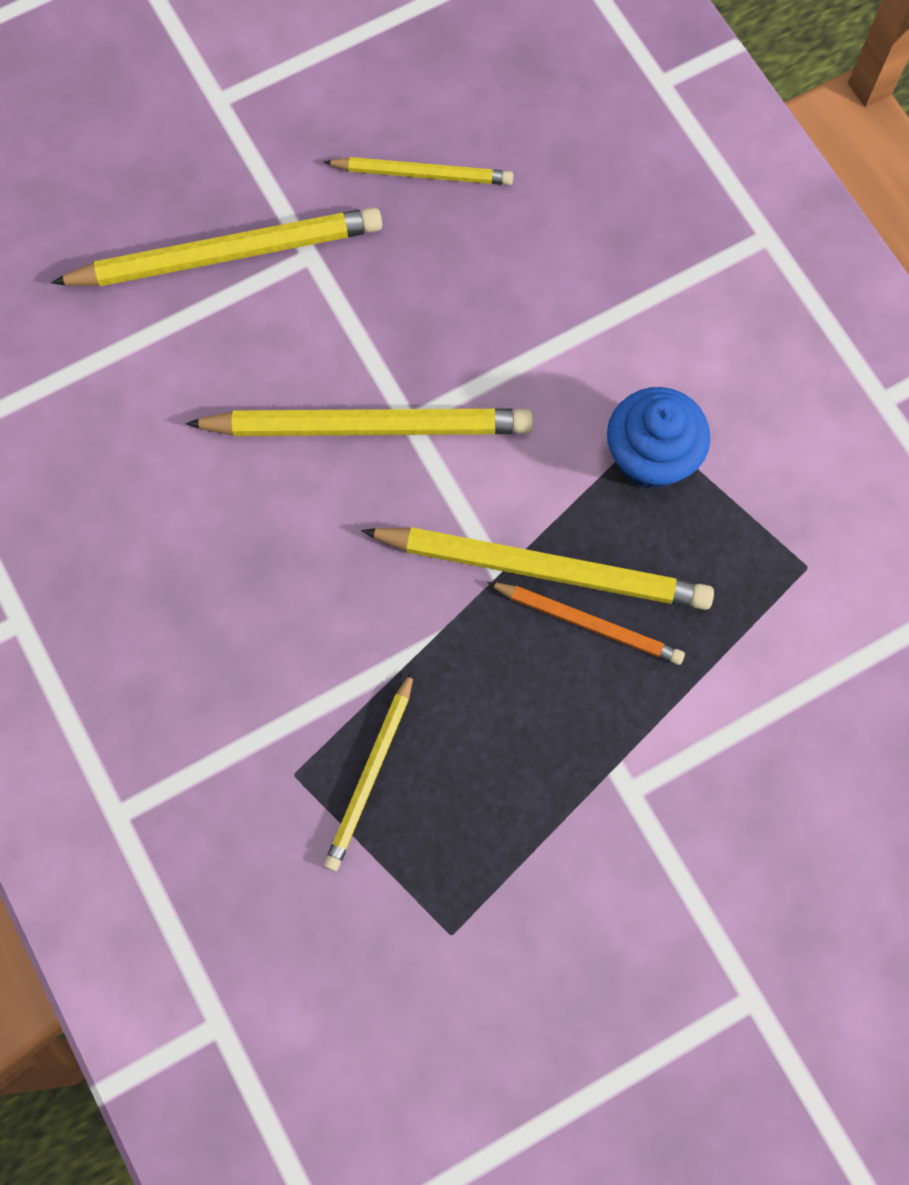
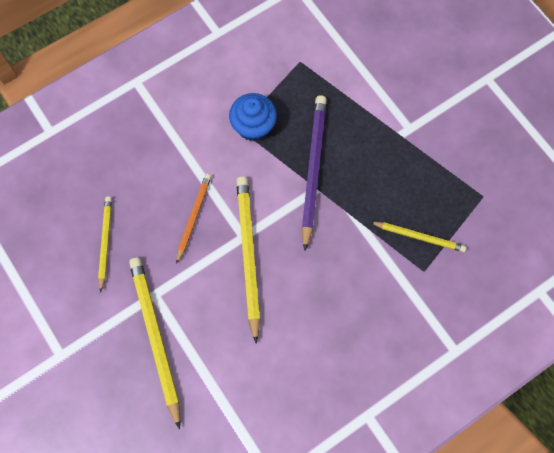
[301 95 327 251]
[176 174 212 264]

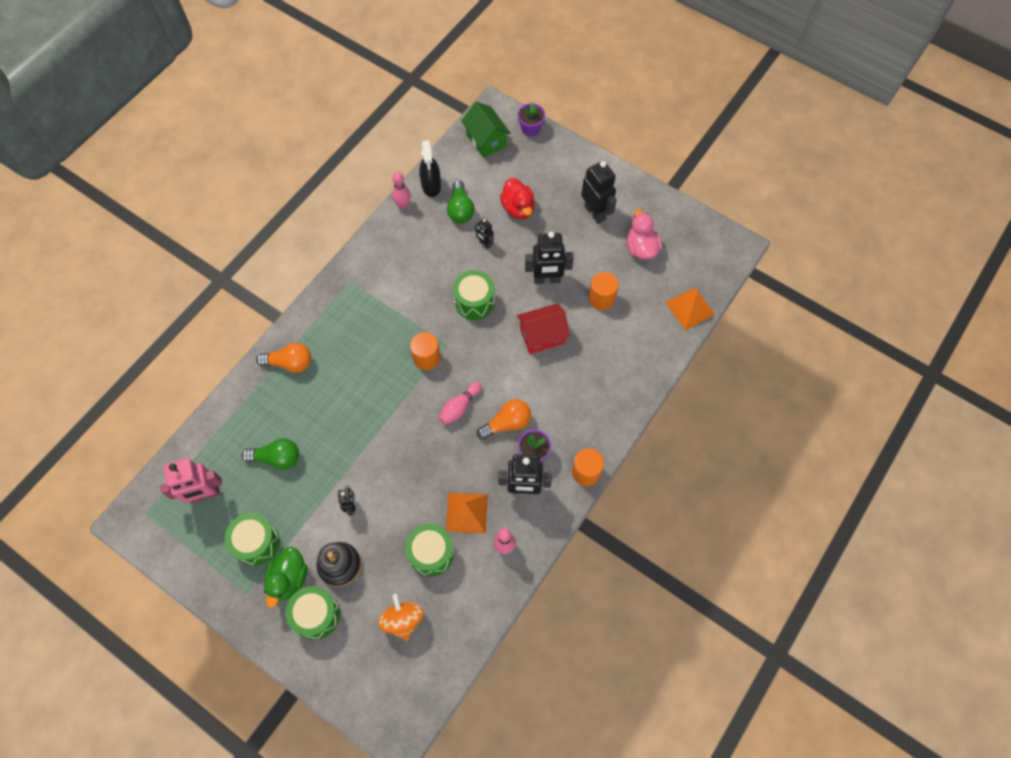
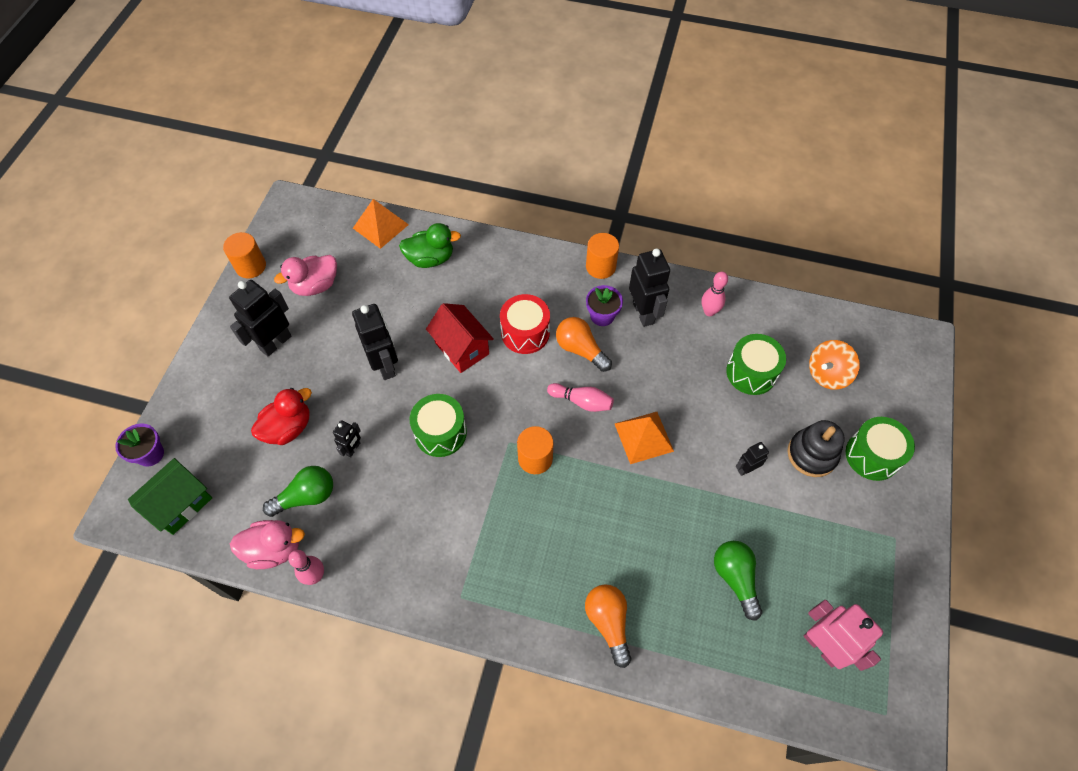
[230 520 305 569]
[223 232 266 278]
[615 412 674 464]
[225 513 280 566] (first image)
[399 223 461 268]
[500 294 550 354]

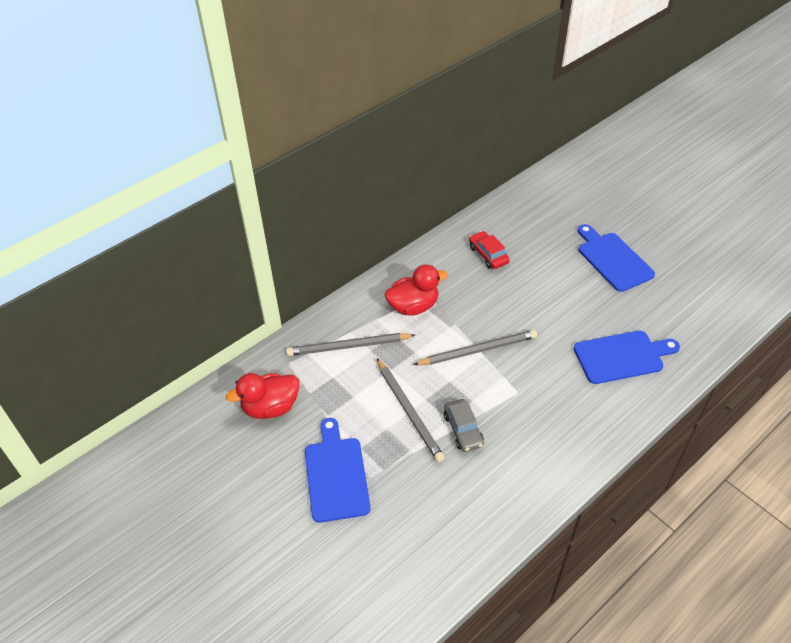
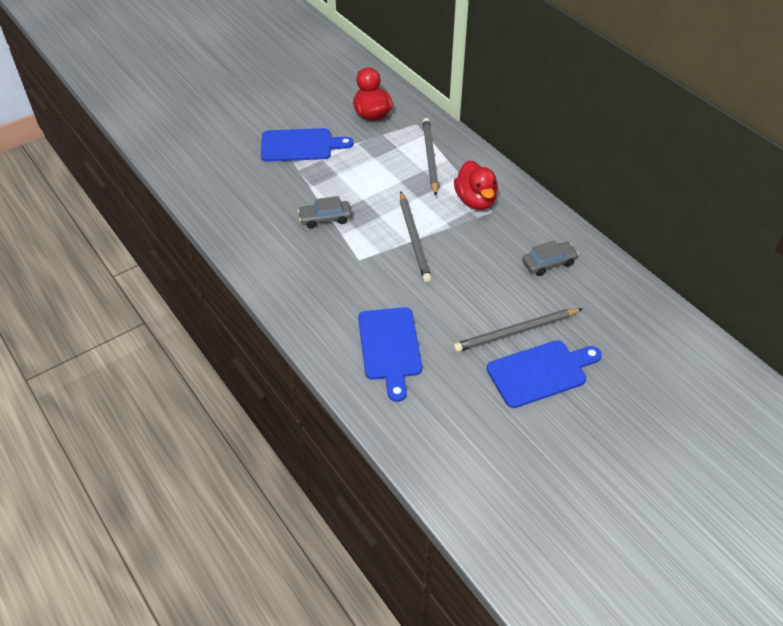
[522 241 579 276]
[453 308 583 352]

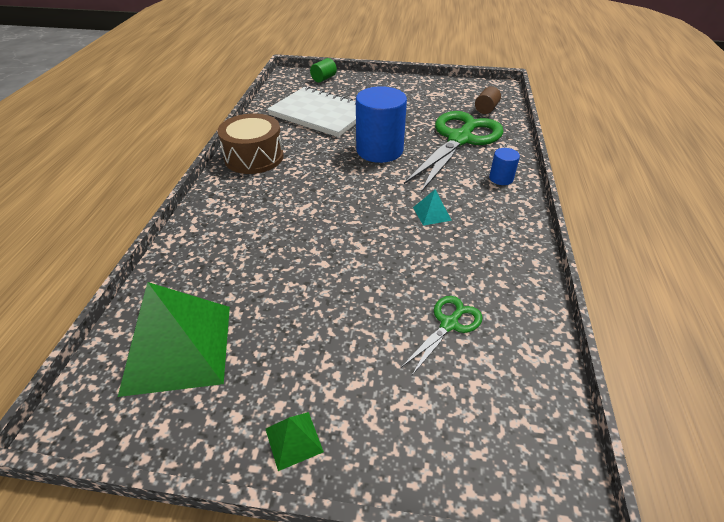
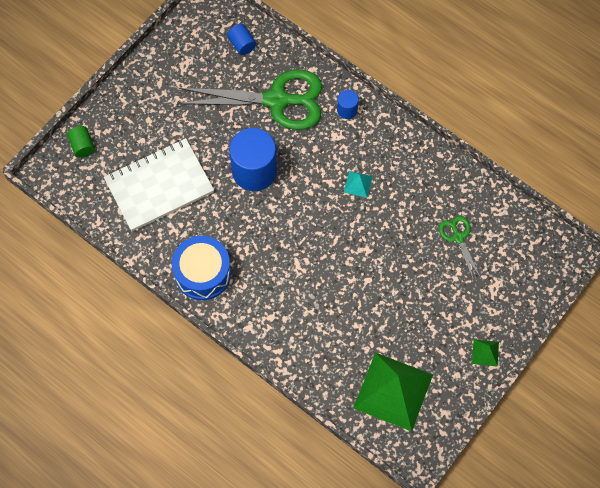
[227 24 256 55]
[178 69 322 130]
[172 236 231 300]

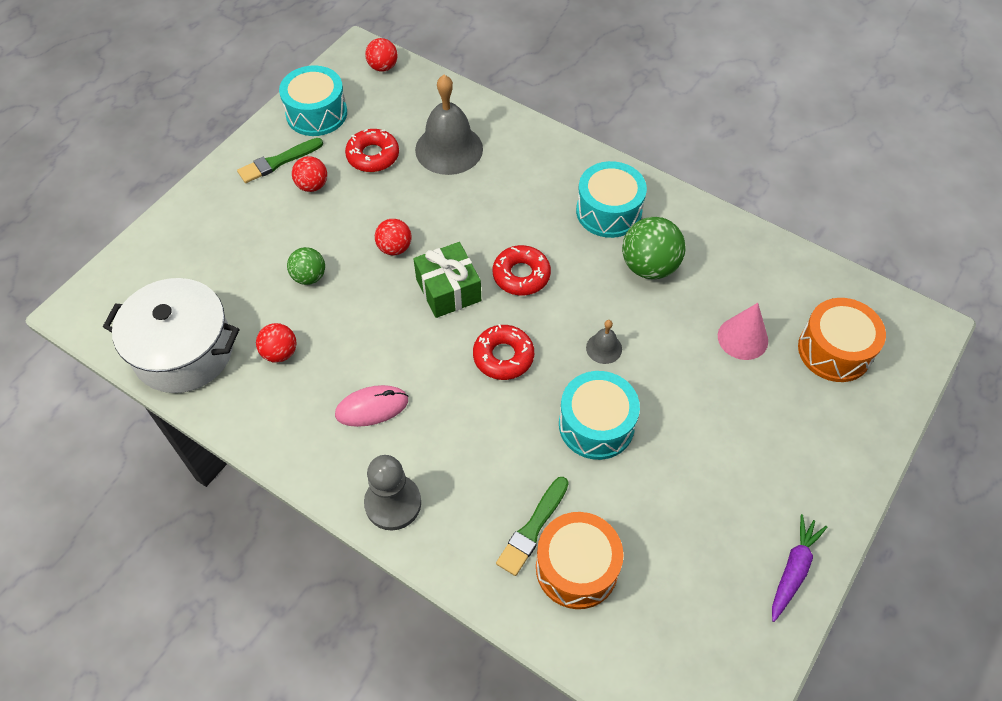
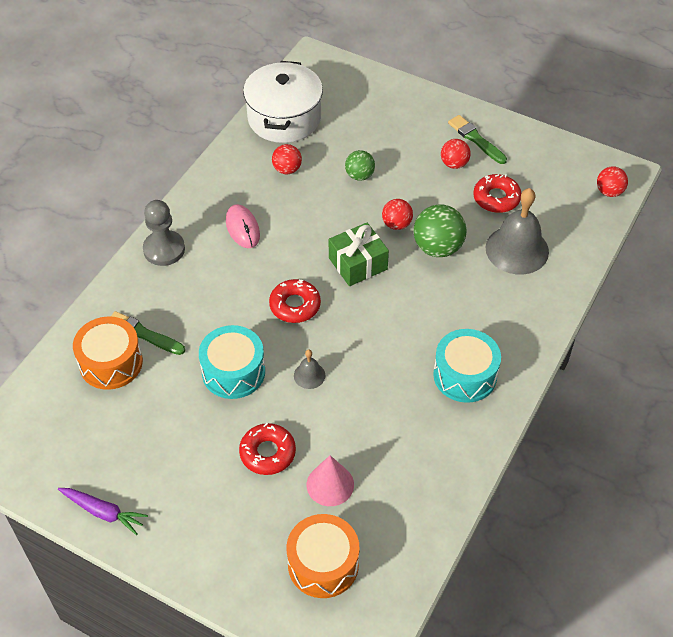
[279 65 347 136] (first image)
[414 204 467 257]
[239 423 296 475]

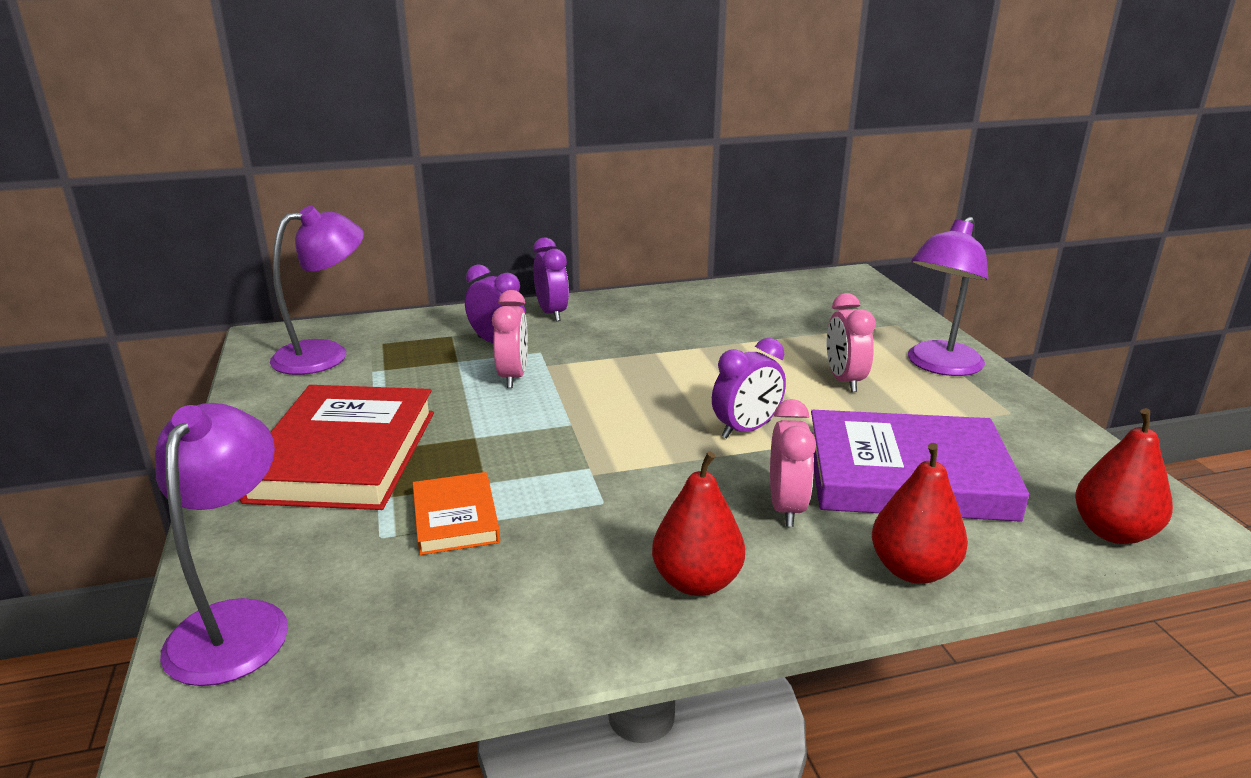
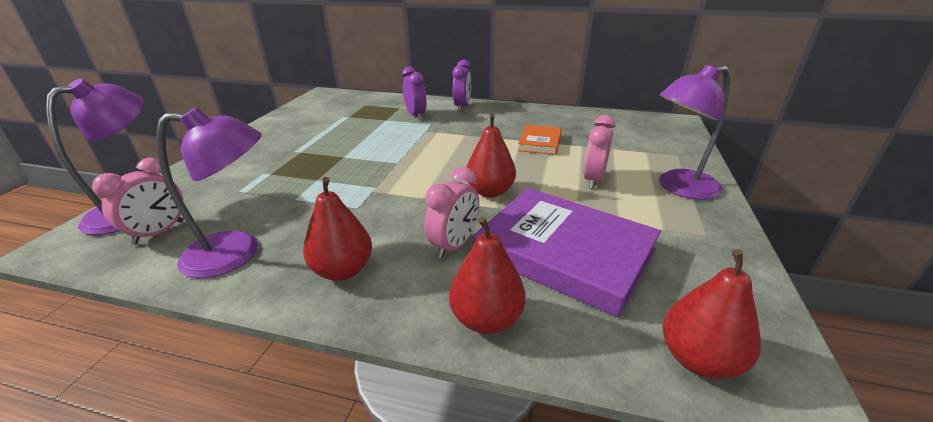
[156 107 262 278]
[92 158 184 245]
[467 113 516 198]
[240 385 434 510] (first image)
[518 125 562 155]

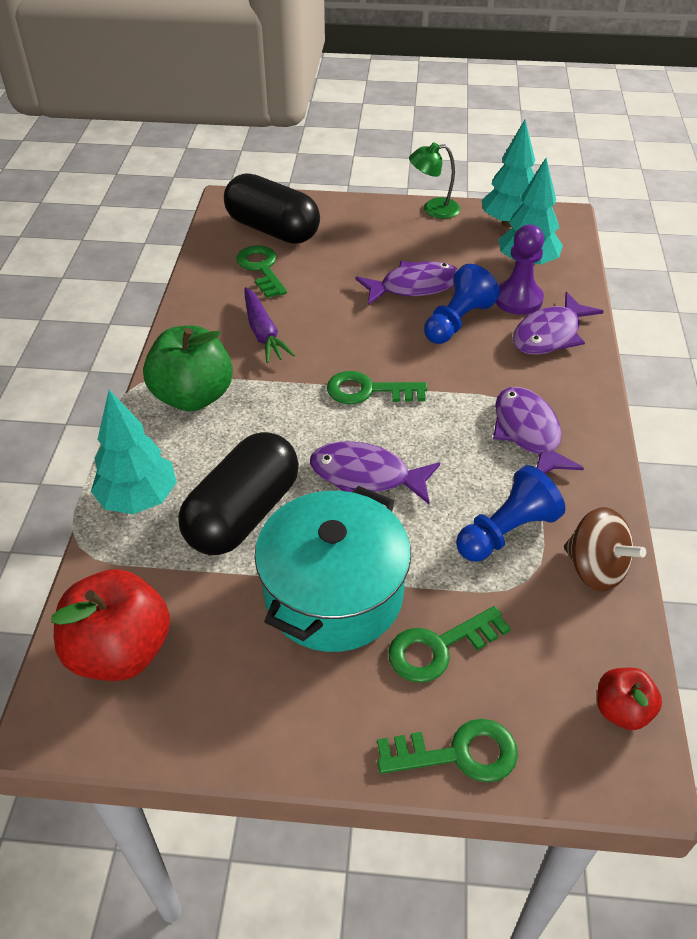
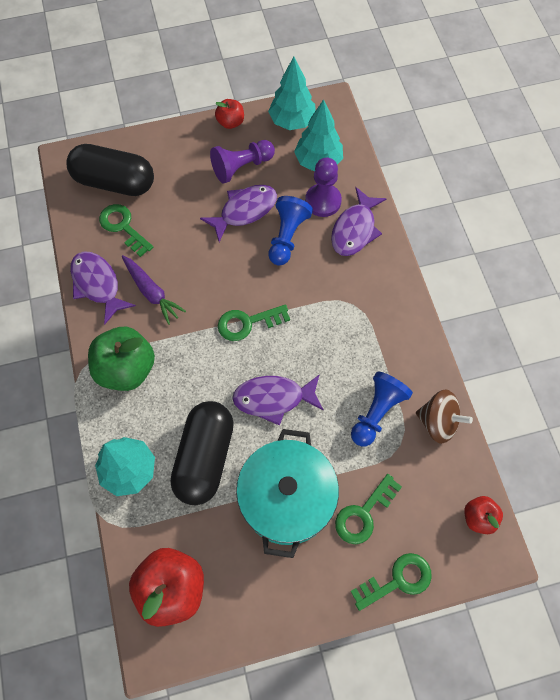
[215 99 244 129]
[70 251 136 325]
[210 140 275 184]

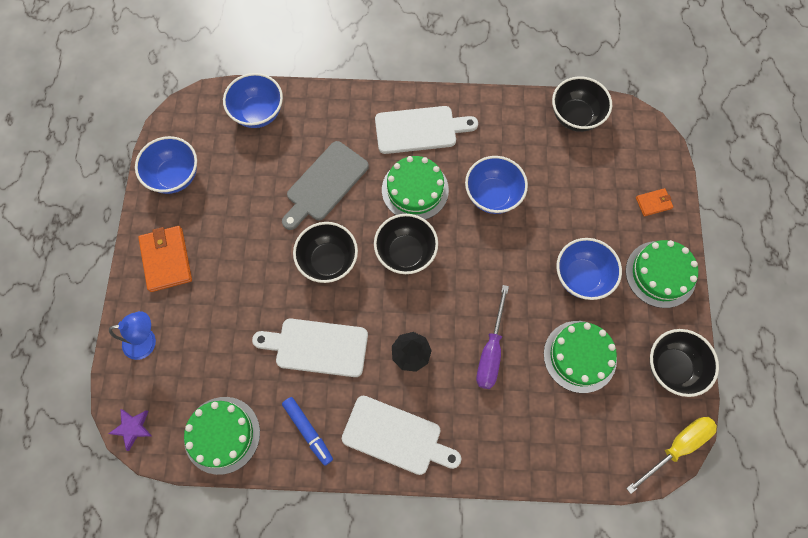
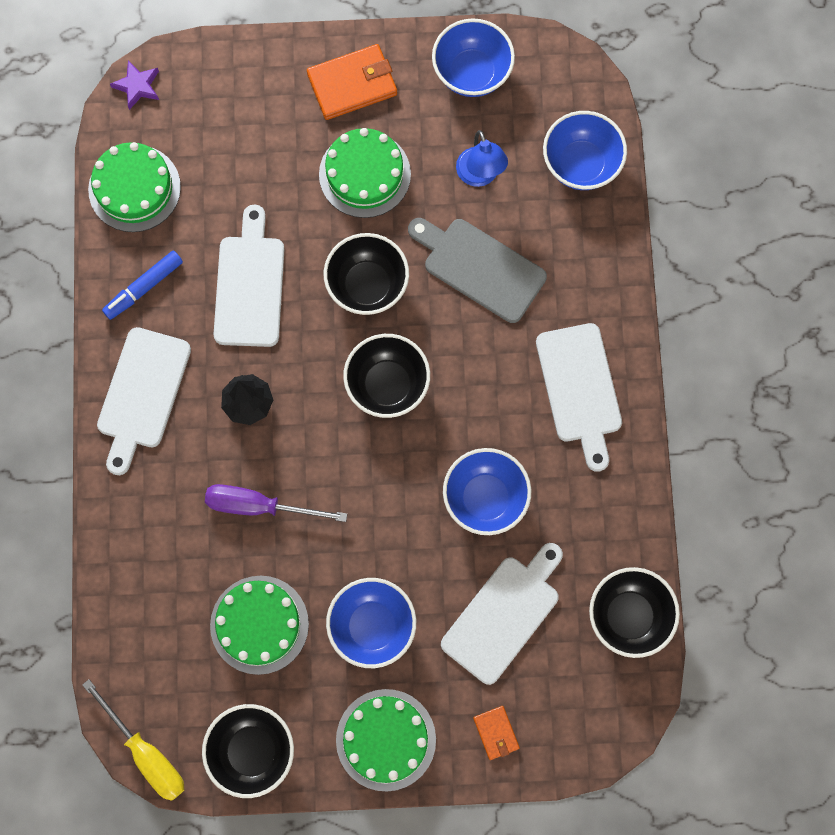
[319 128 411 218]
[456 130 508 187]
[441 543 563 685]

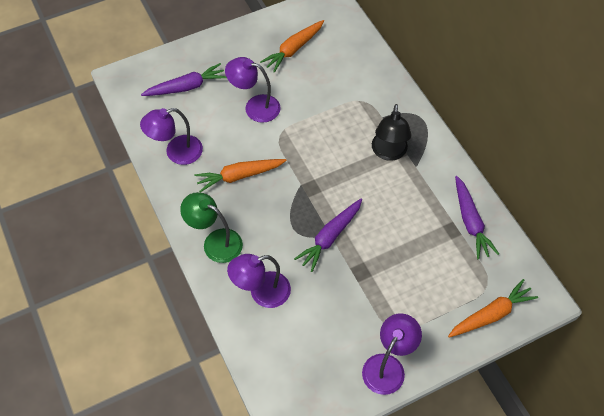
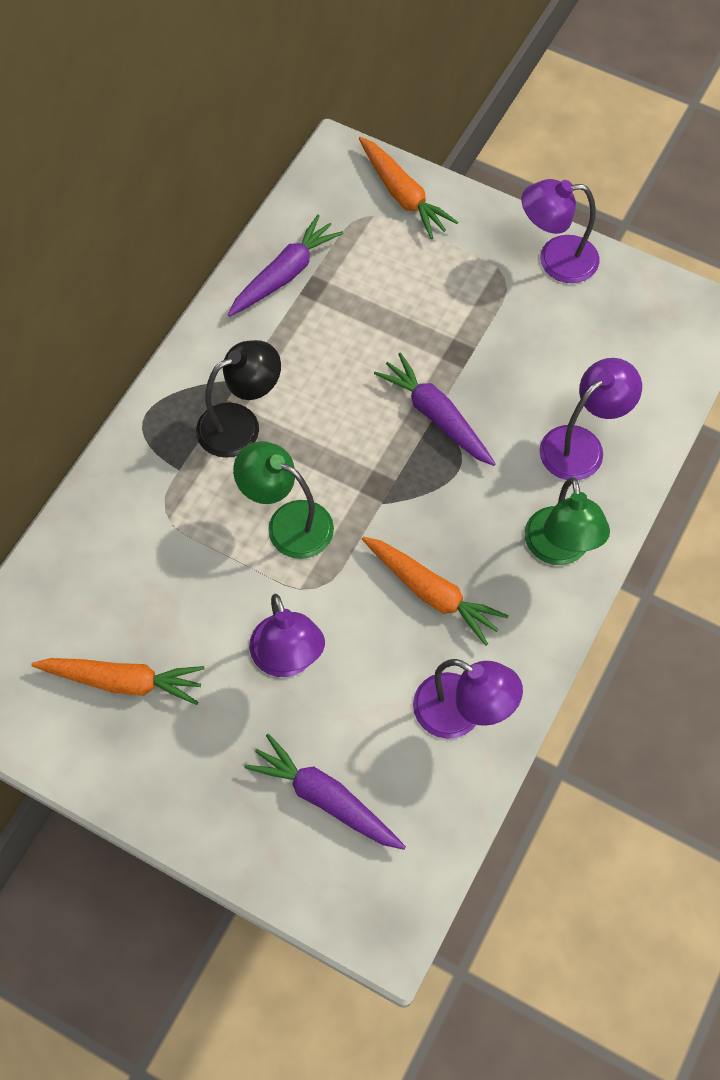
[374 352 496 466]
[539 358 642 480]
[359 137 458 239]
[233 441 334 559]

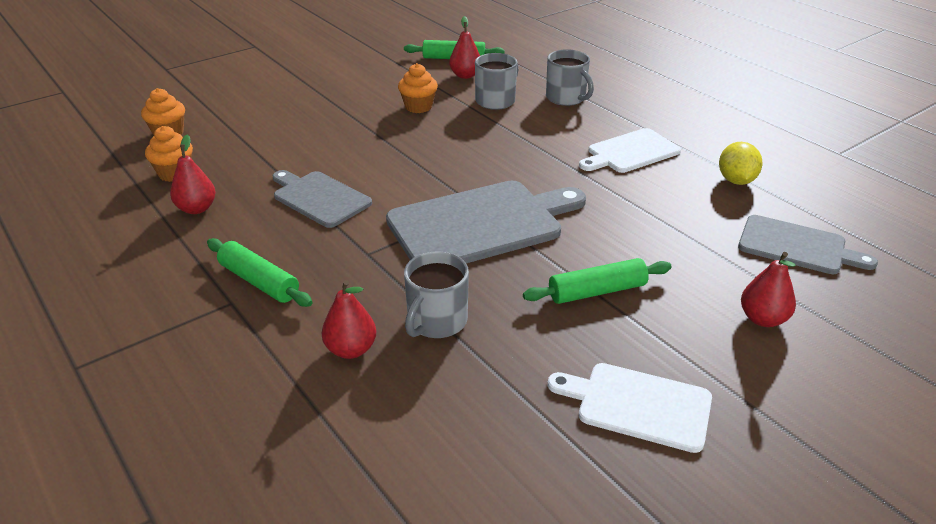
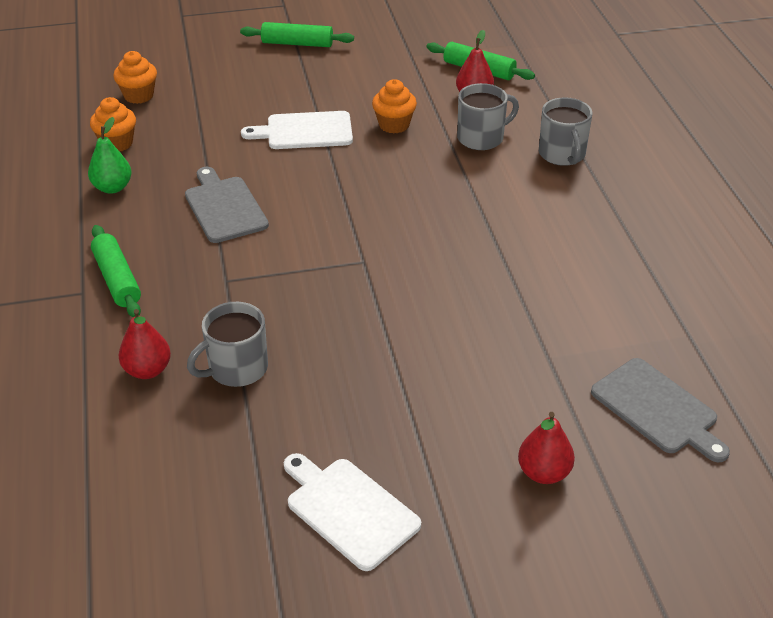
[241 111 353 149]
[88 117 132 194]
[719 142 762 185] (first image)
[386 181 586 263] (first image)
[240 22 354 47]

